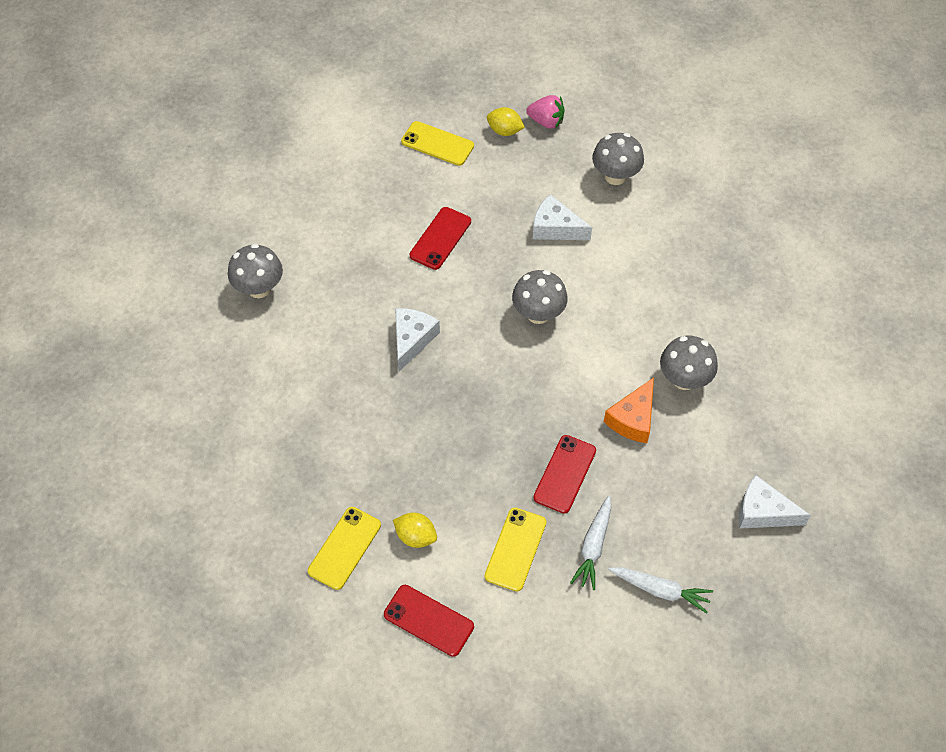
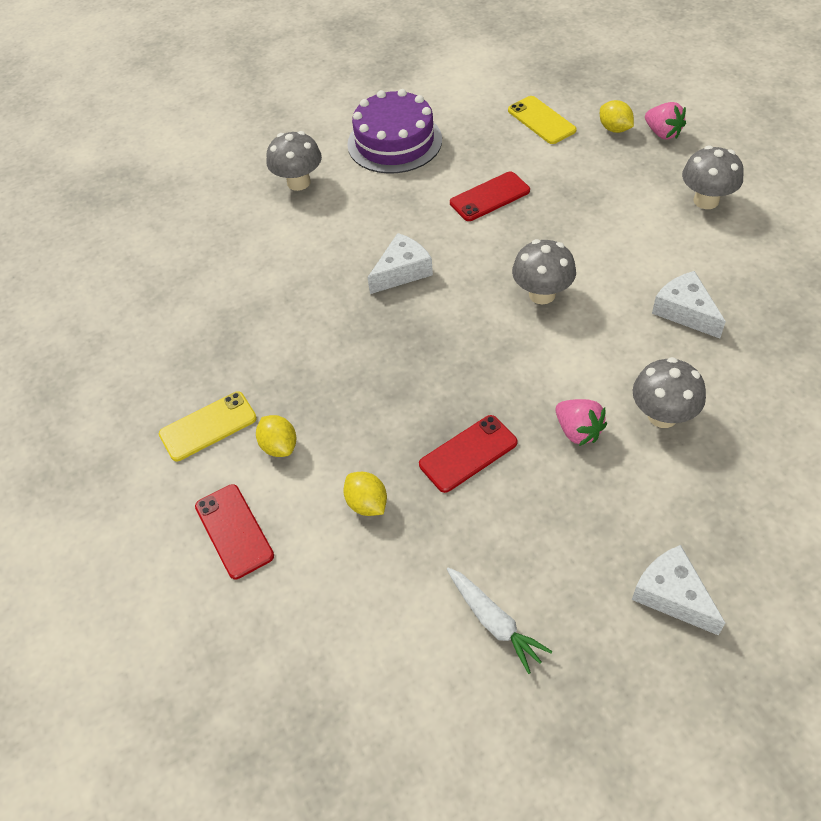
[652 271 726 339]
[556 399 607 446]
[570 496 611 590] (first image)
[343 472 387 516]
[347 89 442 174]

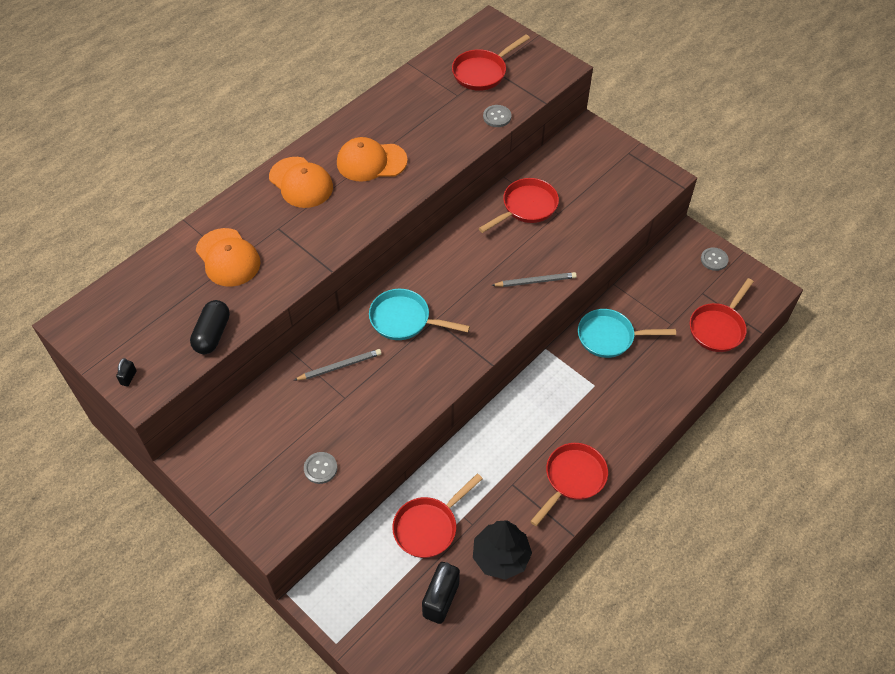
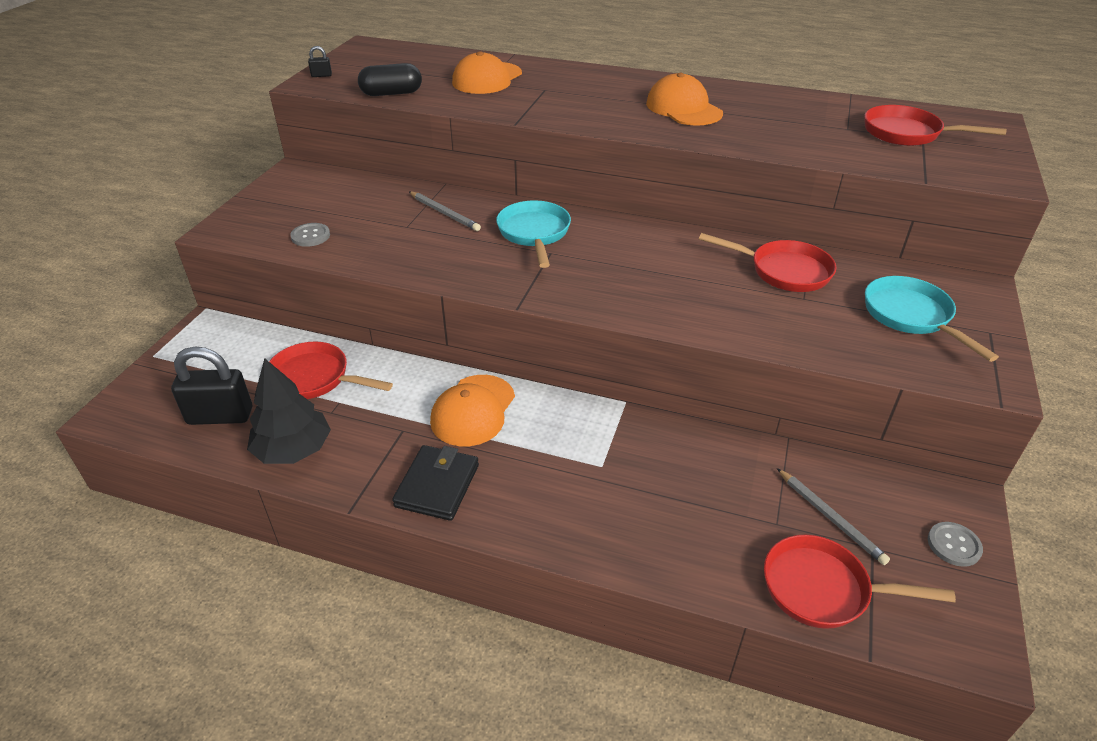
[483 105 512 127] (first image)
[430 375 515 446]
[777 468 890 565]
[865 276 999 362]
[392 445 479 521]

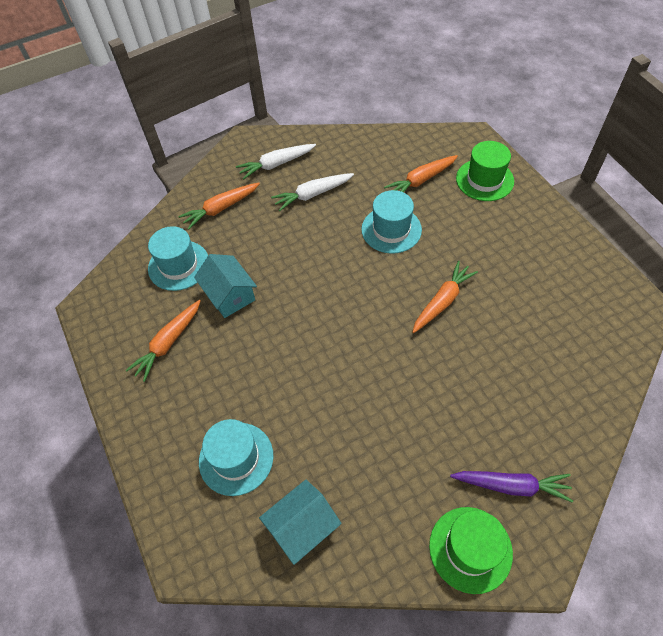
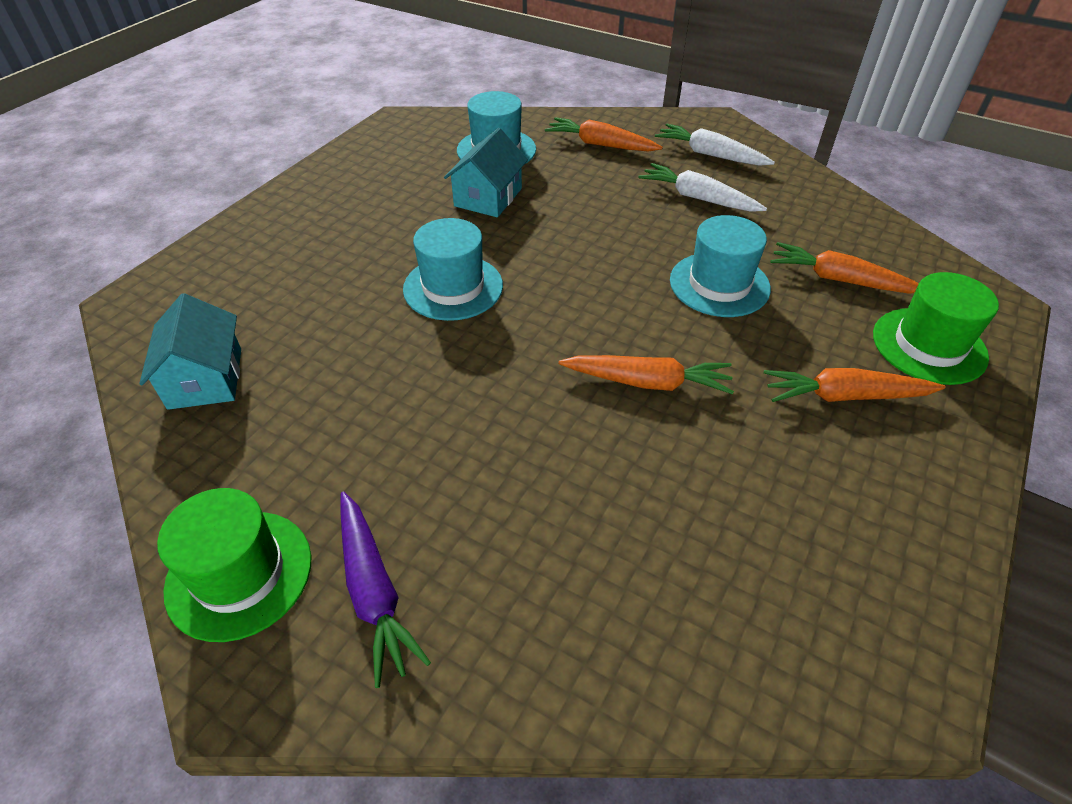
[764 368 946 402]
[403 218 503 321]
[139 293 241 410]

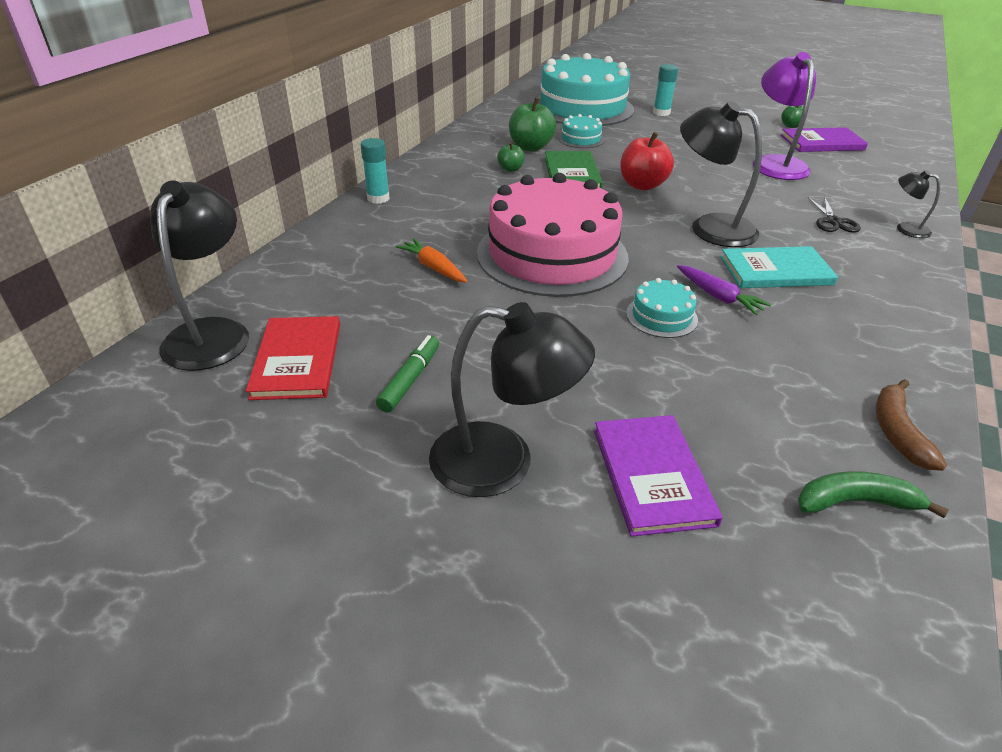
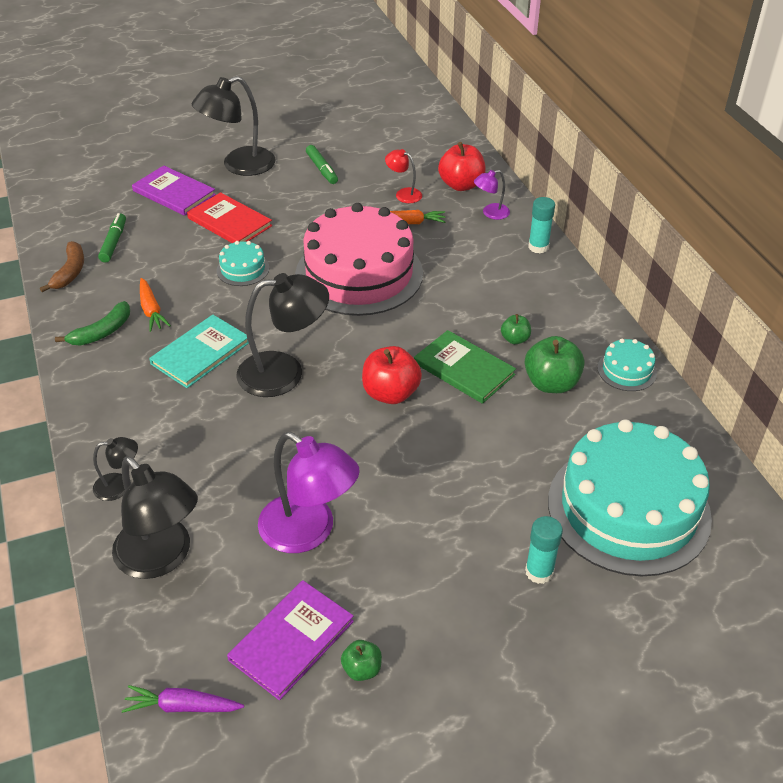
[597 339 657 391]
[112 456 198 579]
[807 197 861 232] (first image)
[122 685 244 713]
[187 192 272 243]
[40 241 84 292]
[55 301 130 346]
[438 142 486 191]
[385 149 422 203]
[474 170 510 220]
[98 213 126 263]
[140 278 171 332]

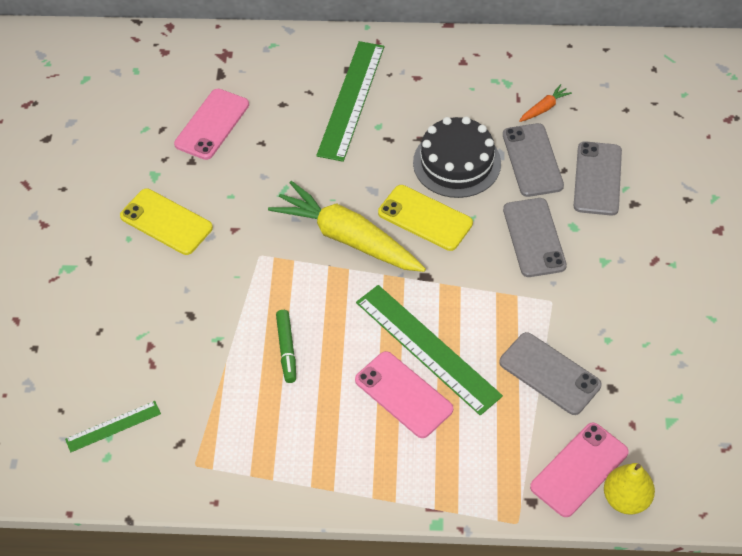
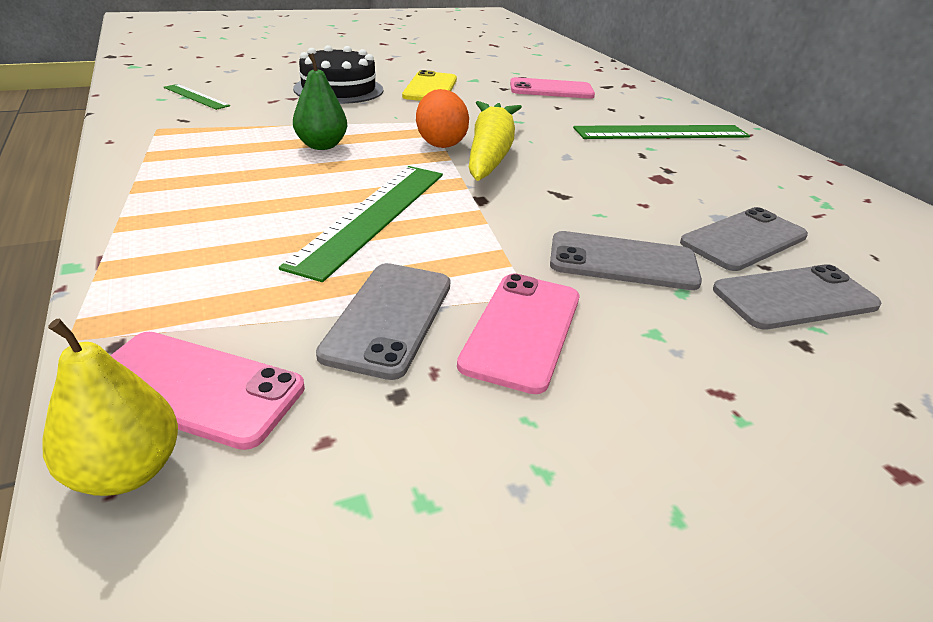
[519 84 572 122] (first image)
[293 45 383 104]
[378 185 473 251] (first image)
[550 231 702 290]
[293 53 347 150]
[457 273 579 394]
[416 89 469 148]

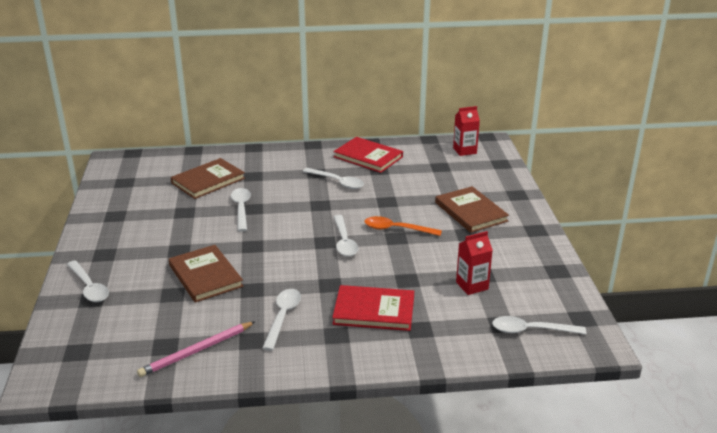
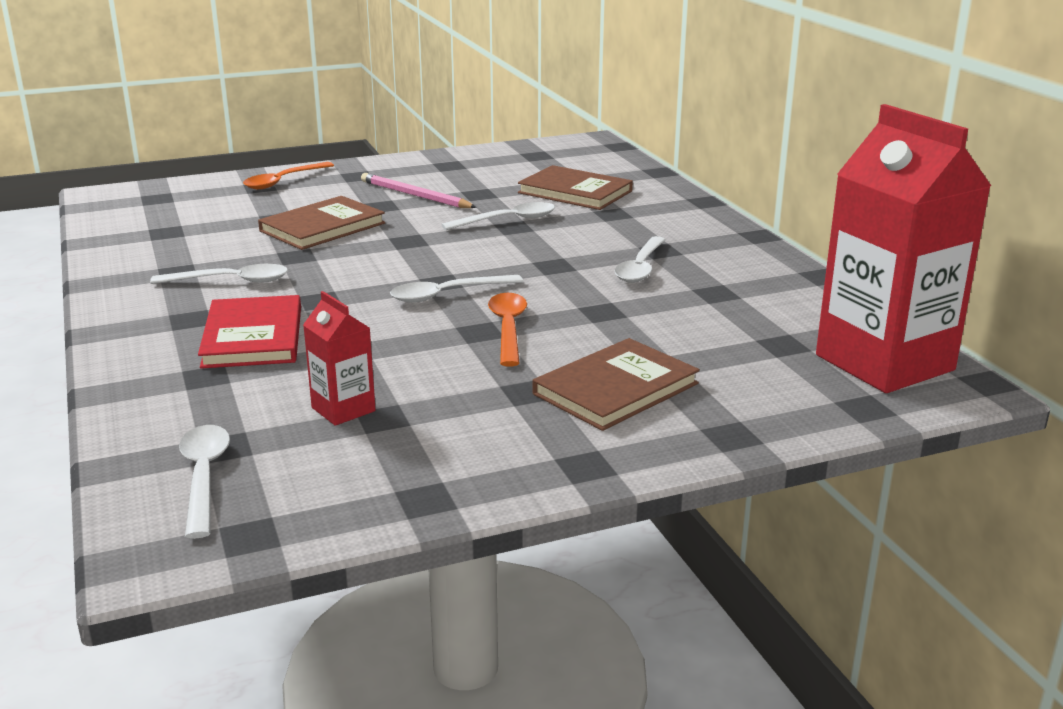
[816 104 991 393]
[333 137 403 173] (first image)
[243 162 334 189]
[361 173 477 208]

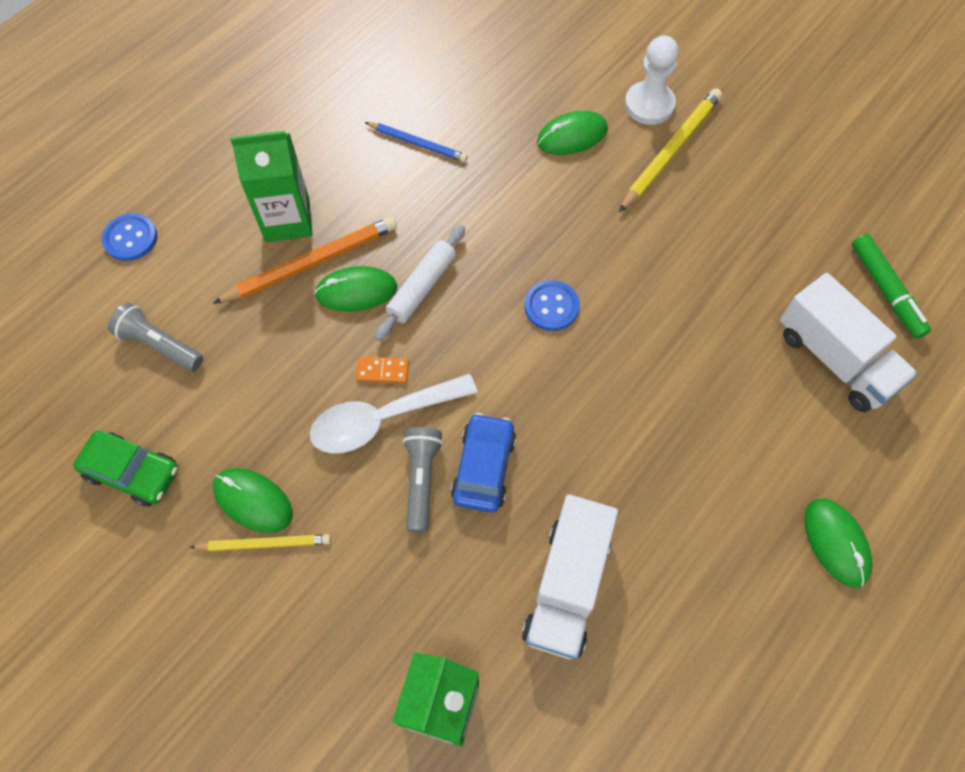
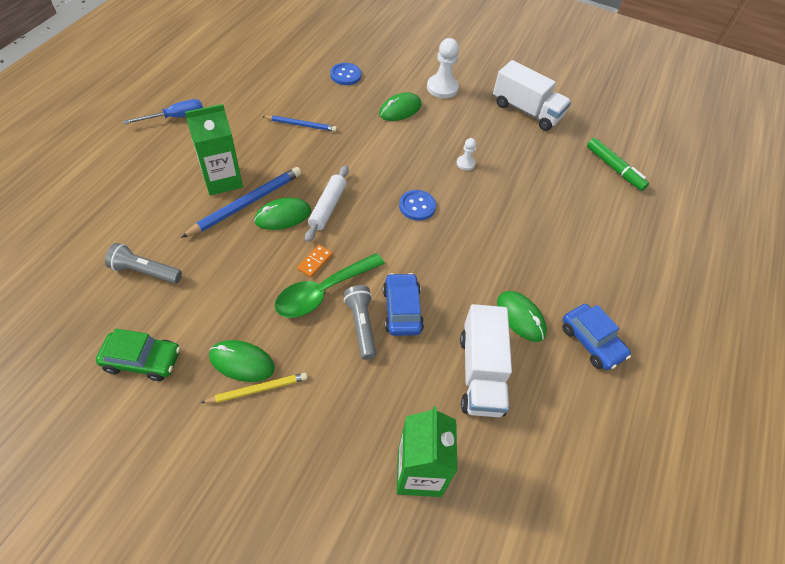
[619 88 722 212] (first image)
[330 63 361 85]
[181 167 301 238]
[493 60 571 131]
[297 245 333 277]
[275 253 385 318]
[497 291 547 342]
[123 99 203 124]
[457 138 476 171]
[562 304 631 370]

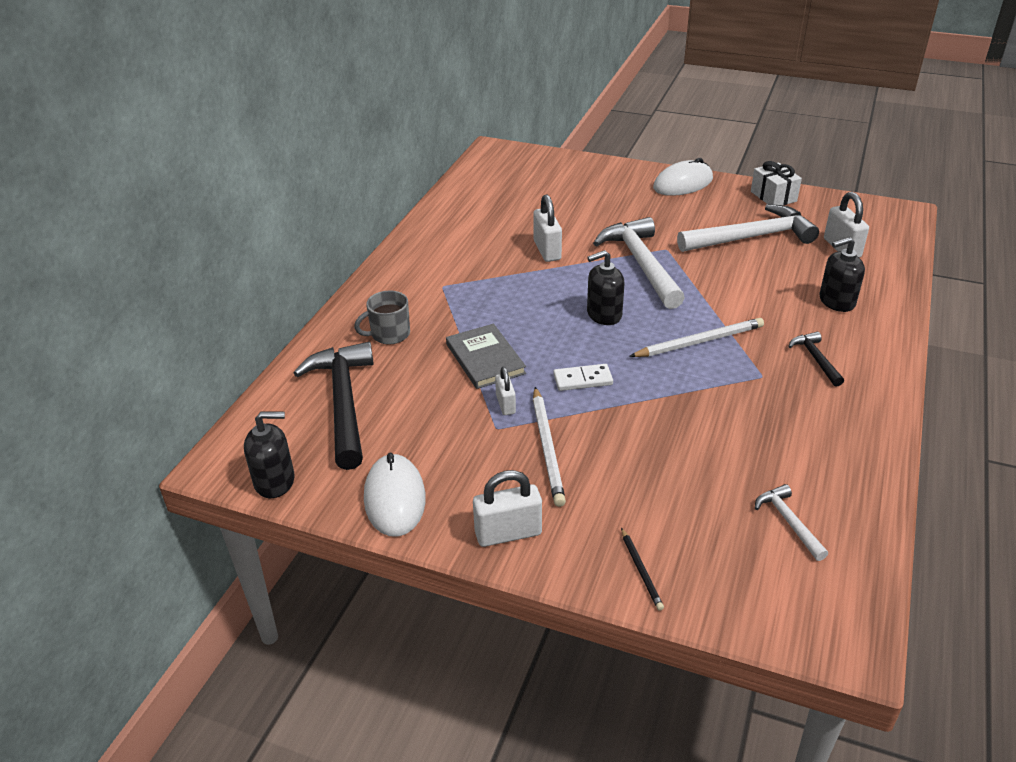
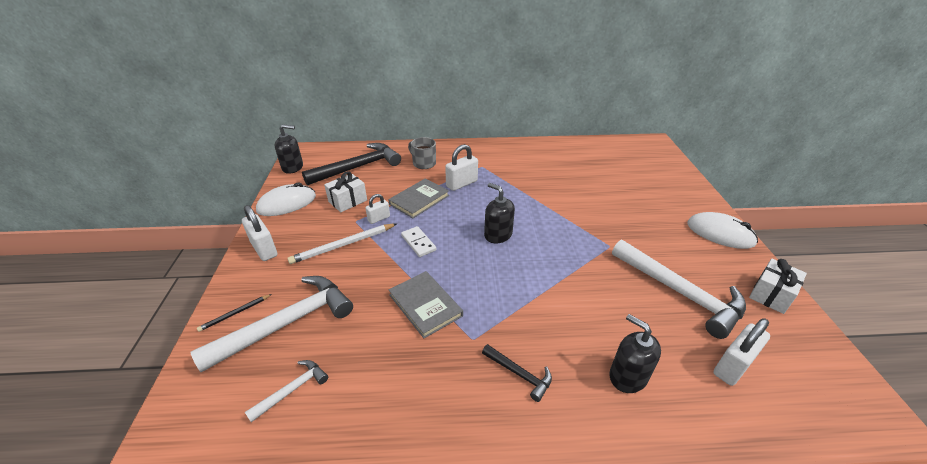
[445 144 478 191]
[190 276 353 372]
[629 318 764 357] (first image)
[482 344 552 402]
[275 124 303 174]
[324 171 367 212]
[389 271 463 338]

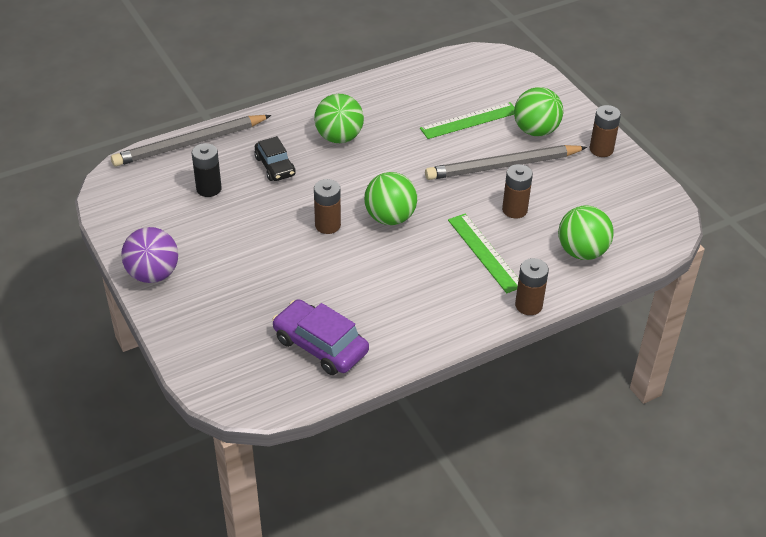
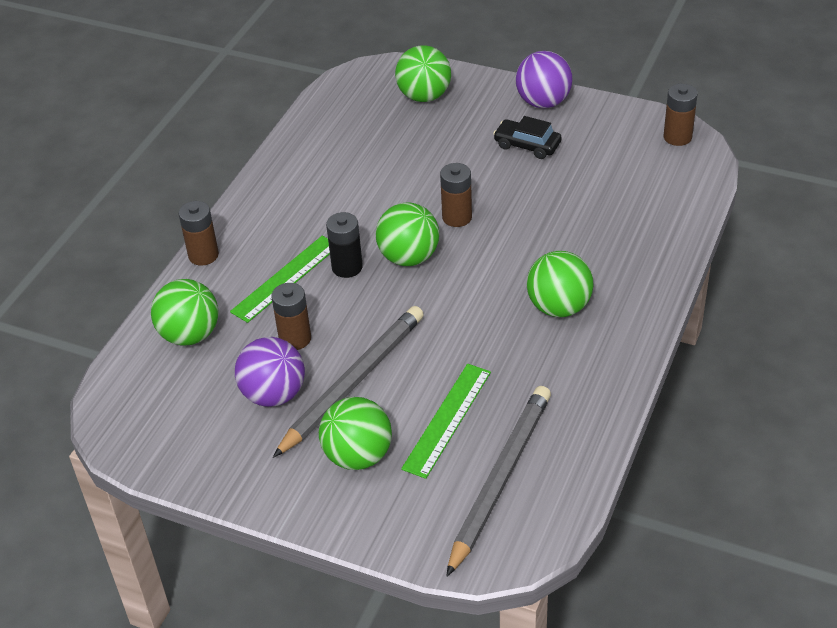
[663 84 697 146]
[446 386 551 577]
[493 116 561 159]
[326 212 363 278]
[230 236 330 323]
[272 299 369 375] (first image)
[395 45 451 102]
[235 337 305 407]

